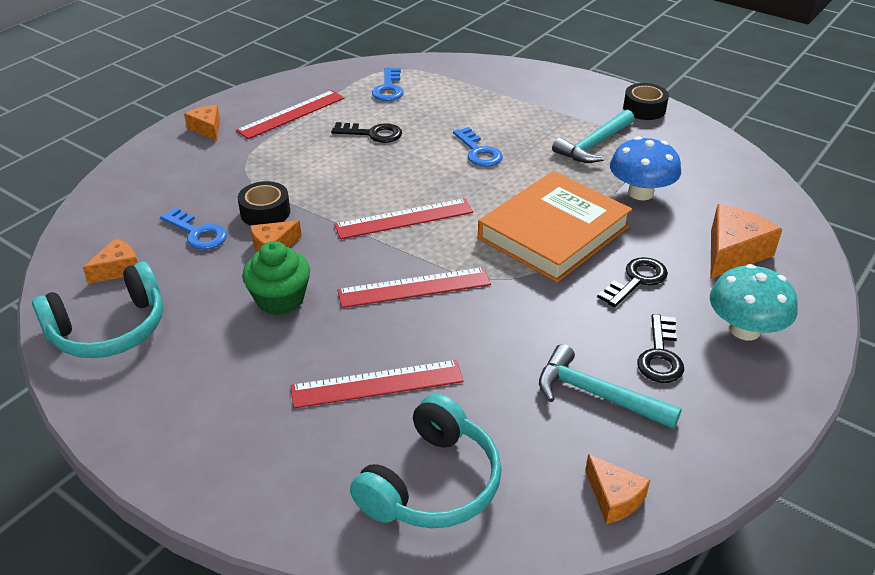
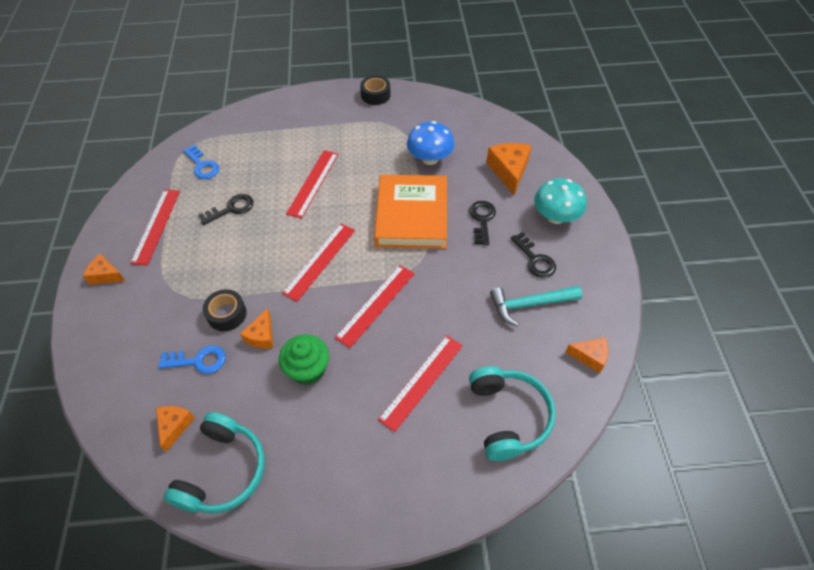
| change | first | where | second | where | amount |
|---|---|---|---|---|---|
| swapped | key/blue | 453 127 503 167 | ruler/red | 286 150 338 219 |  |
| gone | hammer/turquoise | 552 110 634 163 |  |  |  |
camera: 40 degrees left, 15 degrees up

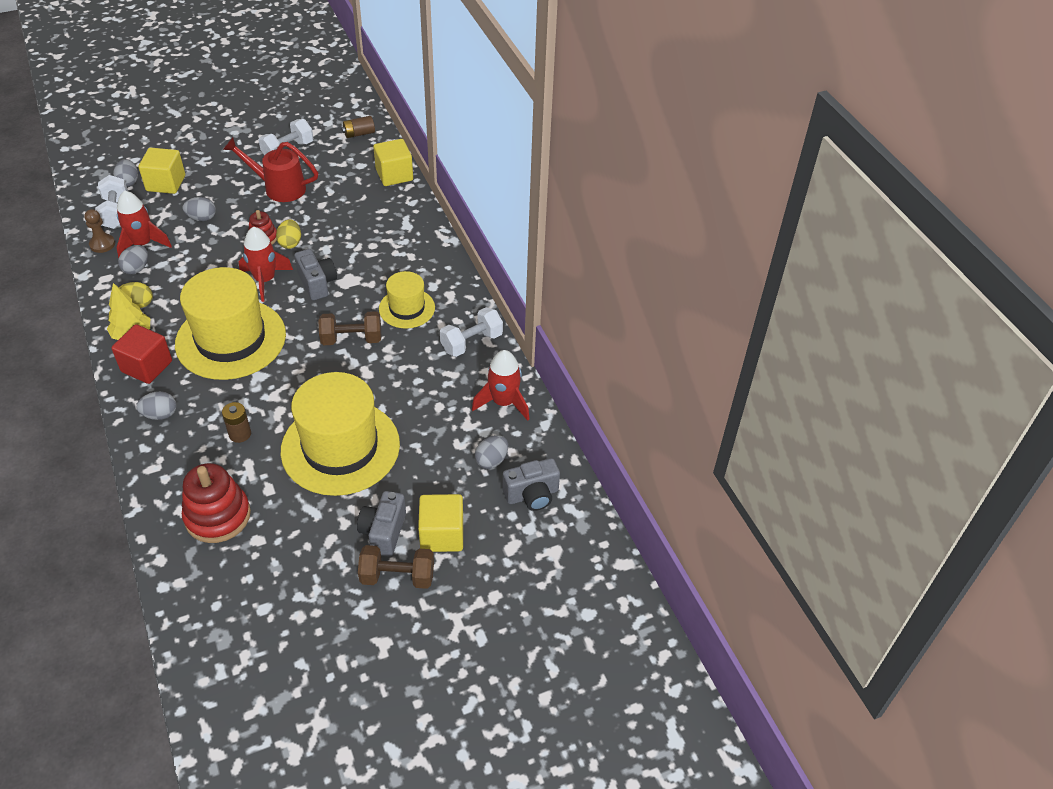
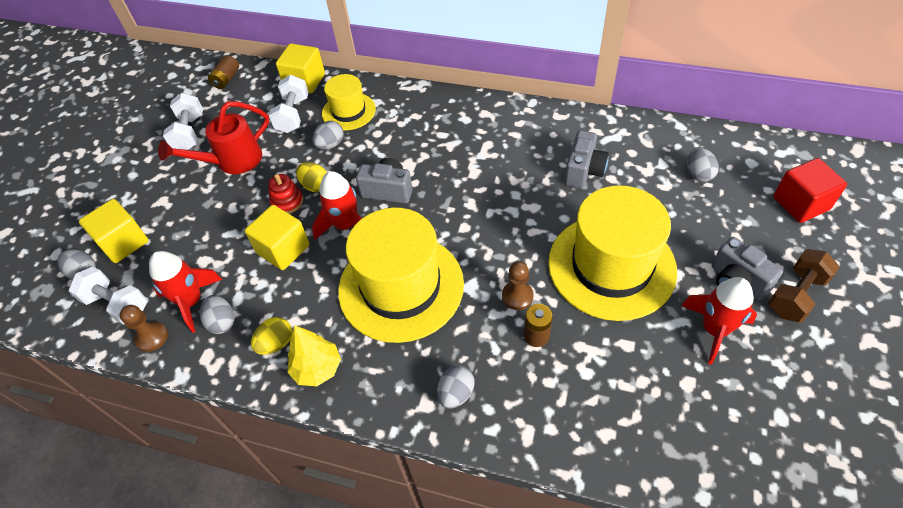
| change | first | where | second | where | amount |
|---|---|---|---|---|---|
| shifted | cube/yellow | 418 494 463 552 |  | 244 205 310 270 |  |
| shifted | dumbbell/white | 440 307 503 357 |  | 269 75 309 133 |  |
| shifted | egg/grey | 183 197 216 221 |  | 312 121 344 150 |  |
| shifted | hat/yellow | 379 271 435 328 |  | 322 74 376 130 |  |
| new |  |  | pawn/brown | 502 261 534 310 |  |
| shifted | camera/grey | 503 458 560 511 |  | 564 130 609 188 |  |
| shifted | rocket/red | 472 350 529 421 |  | 681 277 757 365 |  |
| shifted | cube/red | 111 324 172 384 |  | 773 158 847 223 |  |
| gone | stacking toy/red | 182 463 251 543 |  |  |  |
| gone | dumbbell/brown | 319 311 381 345 |  |  |  |
camera: 45 degrees left, 5 degrees up

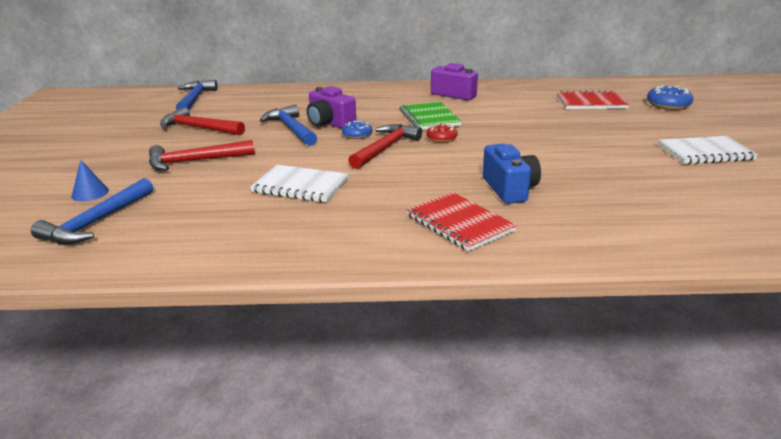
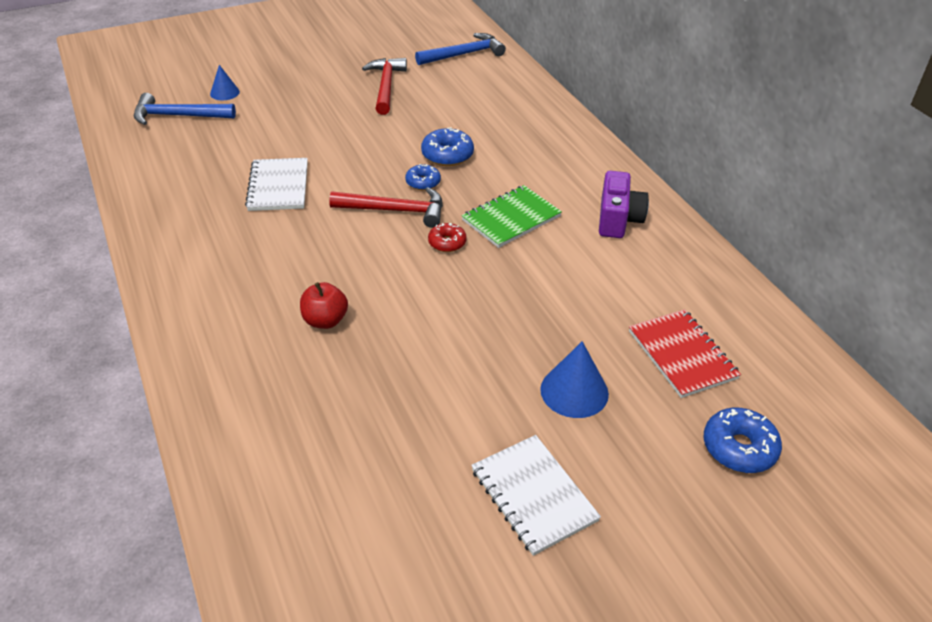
| change | first | where | second | where | amount |
|---|---|---|---|---|---|
| swapped | camera/blue | 483 144 541 204 | apple/red | 300 282 348 329 |  |
| swapped | camera/purple | 307 86 356 129 | donut/blue | 421 127 474 166 |  |
| new |  |  | cone/blue | 540 341 609 418 |  |
| gone | hammer/red | 149 140 255 170 |  |  |  |
| gone | hammer/blue | 260 105 317 146 |  |  |  |
| gone | notebook/red | 406 192 517 252 |  |  |  |
camera: 65 degrees right, 15 degrees up

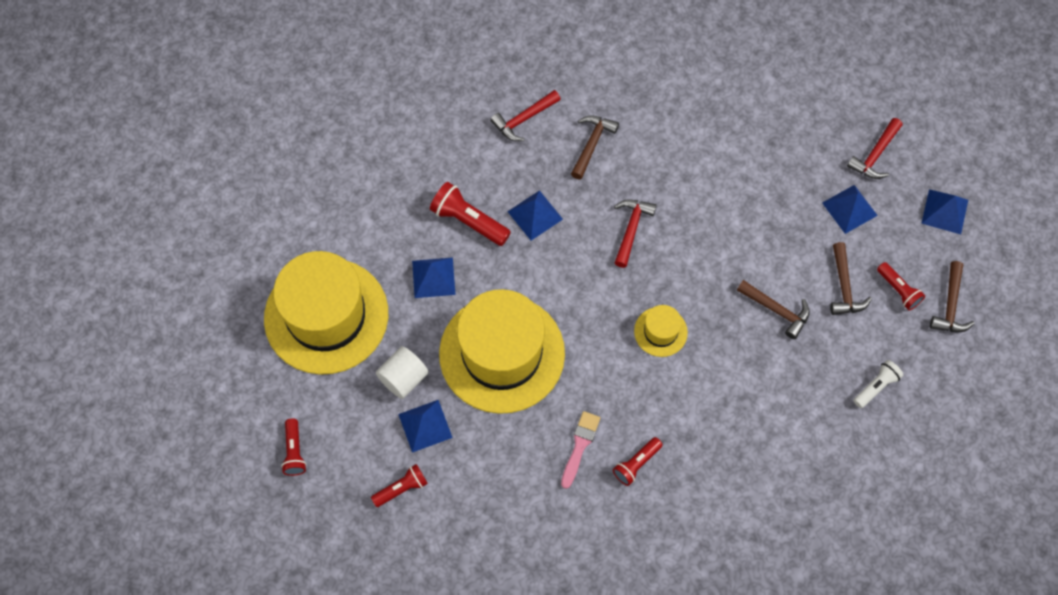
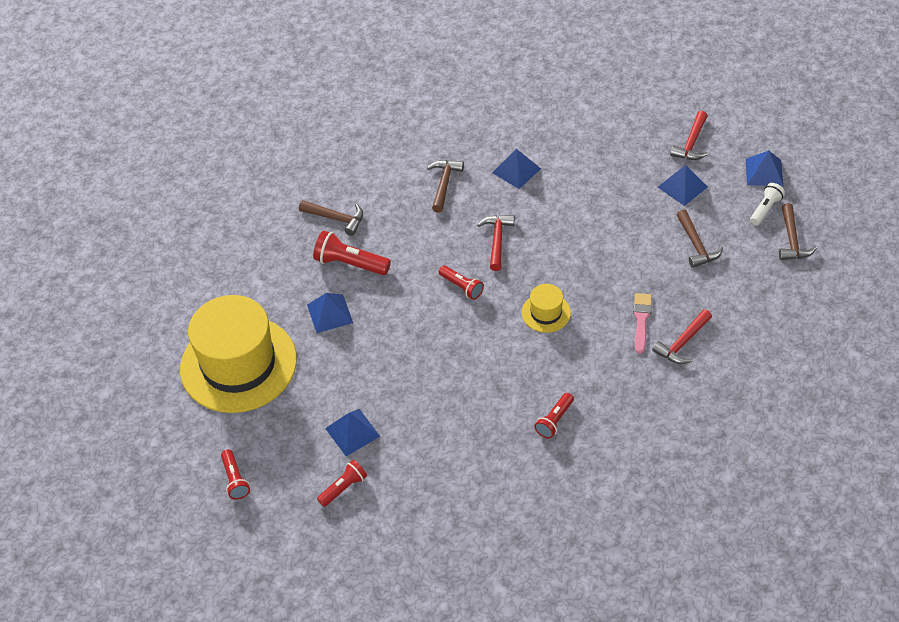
| change | first | where | second | where | amount |
|---|---|---|---|---|---|
| shifted | hammer/brown | 737 280 810 339 |  | 299 200 363 236 |  |
| shifted | flashlight/red | 877 262 925 310 |  | 439 265 484 300 |  |
| shifted | pyramid/blue | 507 190 563 241 |  | 492 149 541 189 |  |
| shifted | brush/pink | 561 411 600 489 |  | 633 293 652 354 |  |
| shifted | hammer/red | 490 90 561 141 |  | 652 309 712 364 |  |
| shifted | flashlight/white | 853 360 903 408 |  | 750 183 785 225 |  |
| gone | cylinder/white | 376 346 429 399 |  |  |  |
| gone | hat/yellow | 439 289 565 414 |  |  |  |
camera: 10 degrees left, 15 degrees down

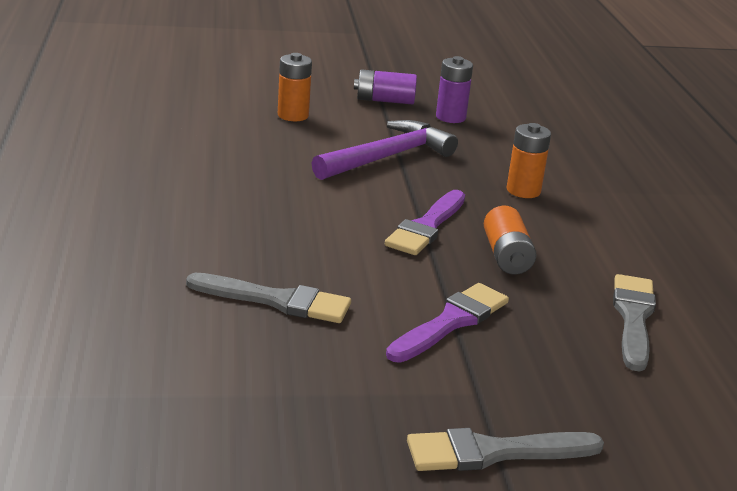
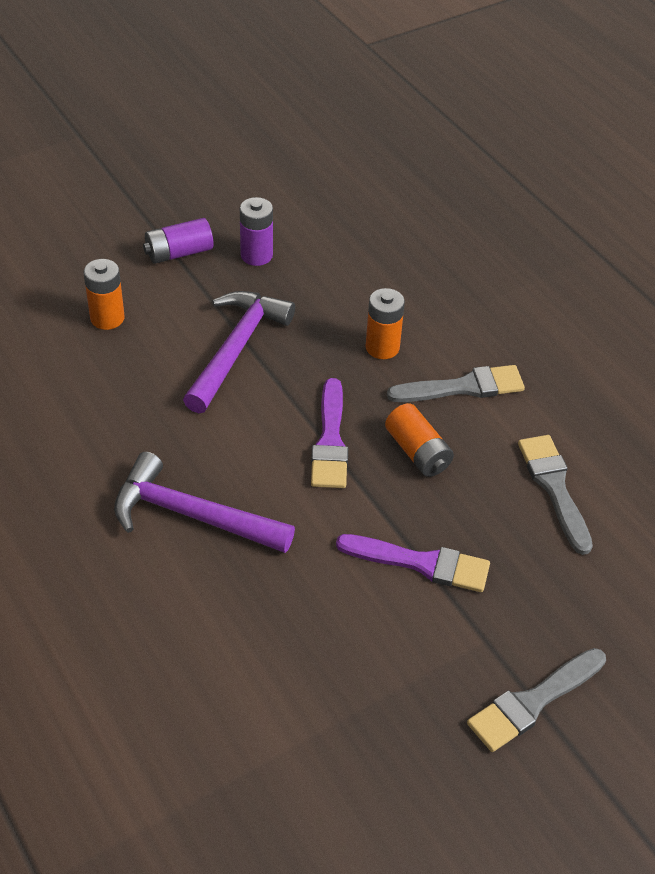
| change | first | where | second | where | amount |
|---|---|---|---|---|---|
| new |  |  | hammer/purple | 114 452 295 553 |  |
| rotated | brush/purple | 386 283 509 363 |  | 336 534 490 592 | 90 degrees clockwise |
| shifted | brush/grey | 186 273 351 323 |  | 387 365 525 402 |  |
camera: 25 degrees left, 20 degrees up

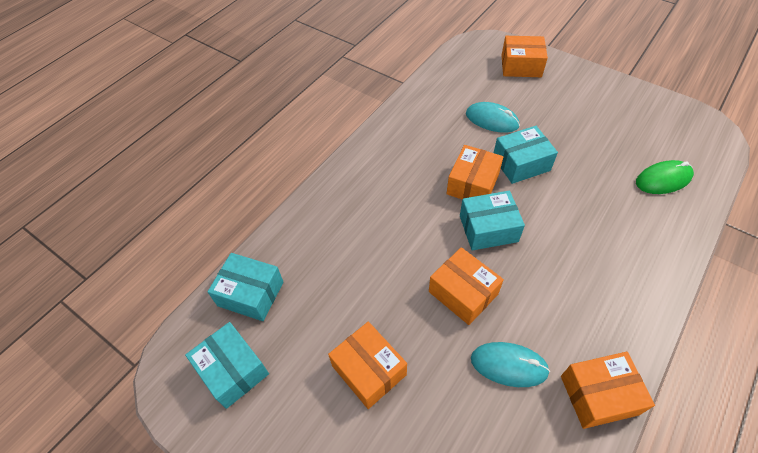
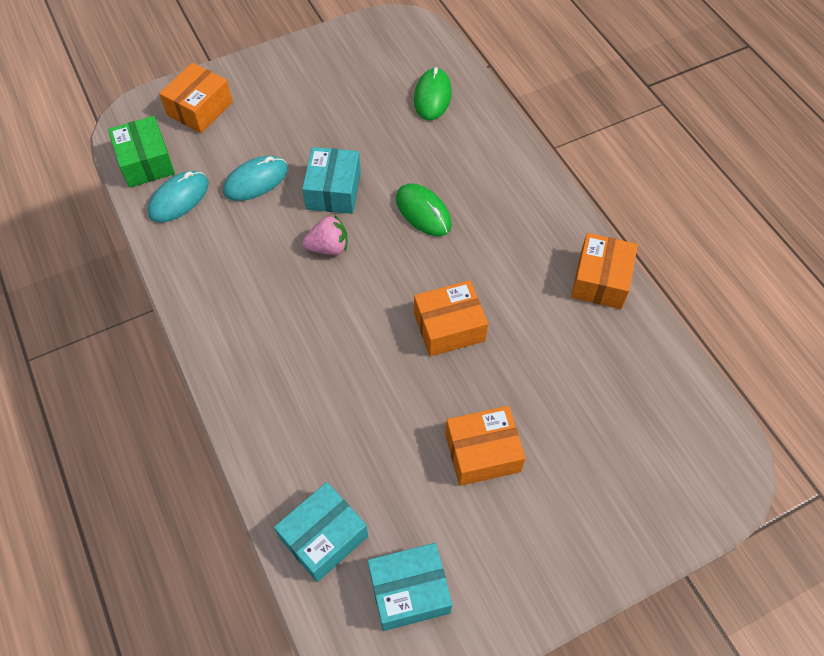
| change | first | where | second | where | amount |
|---|---|---|---|---|---|
| new |  |  | box/green | 108 116 175 188 |  |
| shifted | mouse/turquoise | 471 342 550 387 |  | 148 171 209 222 |  |
| swapped | box/orange | 446 145 503 199 | strawberry/pink | 302 215 348 255 |  |
| new |  |  | mouse/green | 396 183 452 236 |  |
| gone | box/turquoise | 460 191 525 251 |  |  |  |
camera: 65 degrees left, 5 degrees up

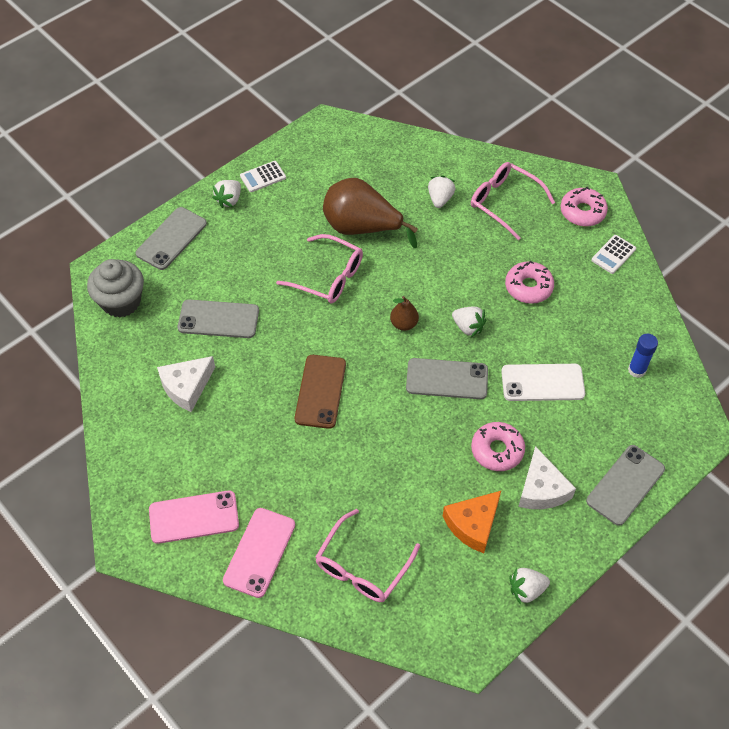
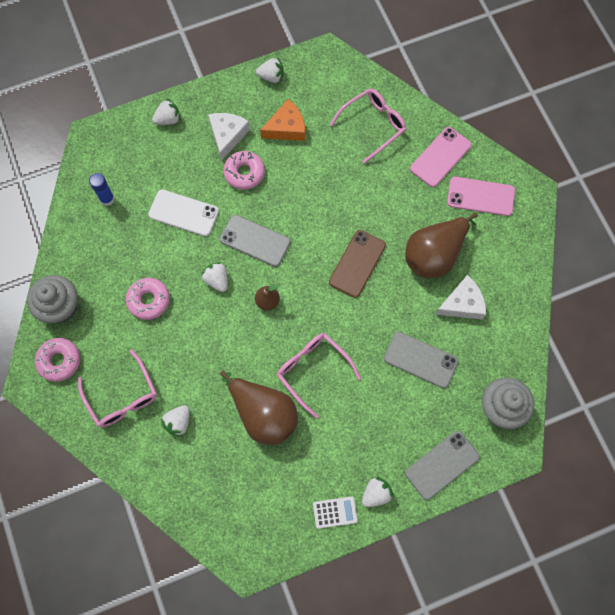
| change | first | where | second | where | amount |
|---|---|---|---|---|---|
| swapped | calculator/white | 591 235 636 274 | cupcake/grey | 27 275 78 323 |  |
| swapped | phone/grey | 586 445 665 526 | strawberry/white | 152 99 181 125 |  |
| new |  |  | pear/brown | 405 212 478 278 |  |
camera: 160 degrees left, 15 degrees up

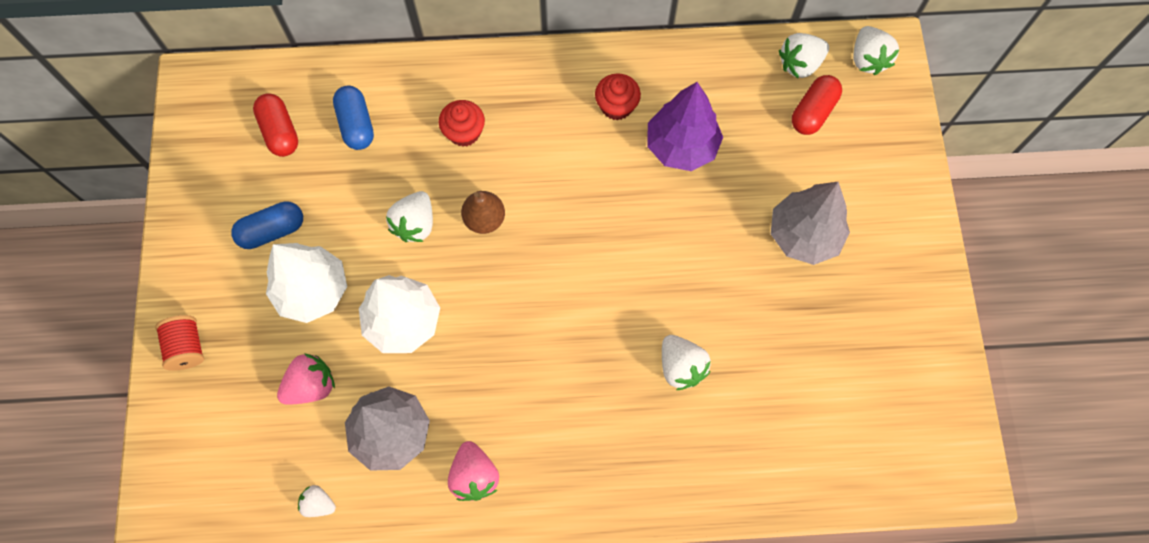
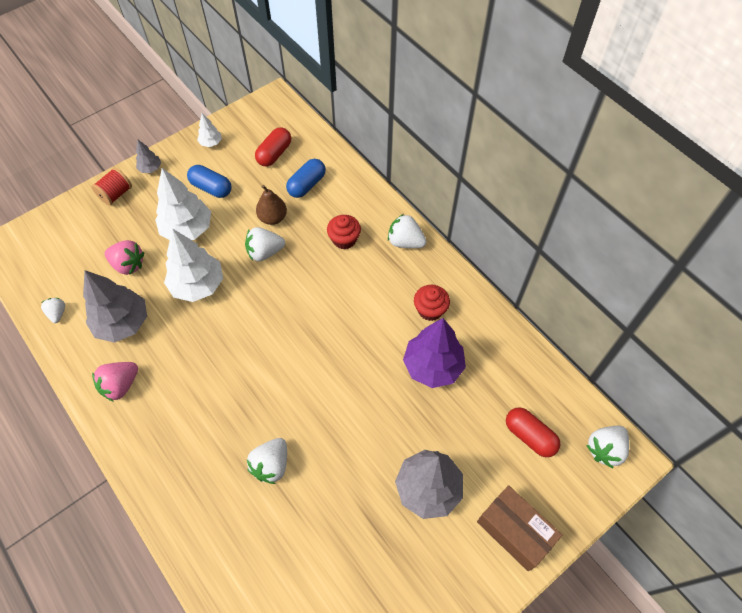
| change | first | where | second | where | amount |
|---|---|---|---|---|---|
| new |  |  | tree/grey | 136 140 161 173 |  |
| new |  |  | tree/white | 197 113 222 147 |  |
| shifted | pear/brown | 461 191 505 234 |  | 256 185 287 225 |  |
| shifted | strawberry/white | 779 33 829 79 |  | 388 214 427 248 |  |
| new |  |  | box/brown | 477 485 562 571 |  |
| rotated | capsule/red | 792 75 842 135 |  | 506 408 561 457 | 45 degrees clockwise |
camera: 55 degrees right, 10 degrees down

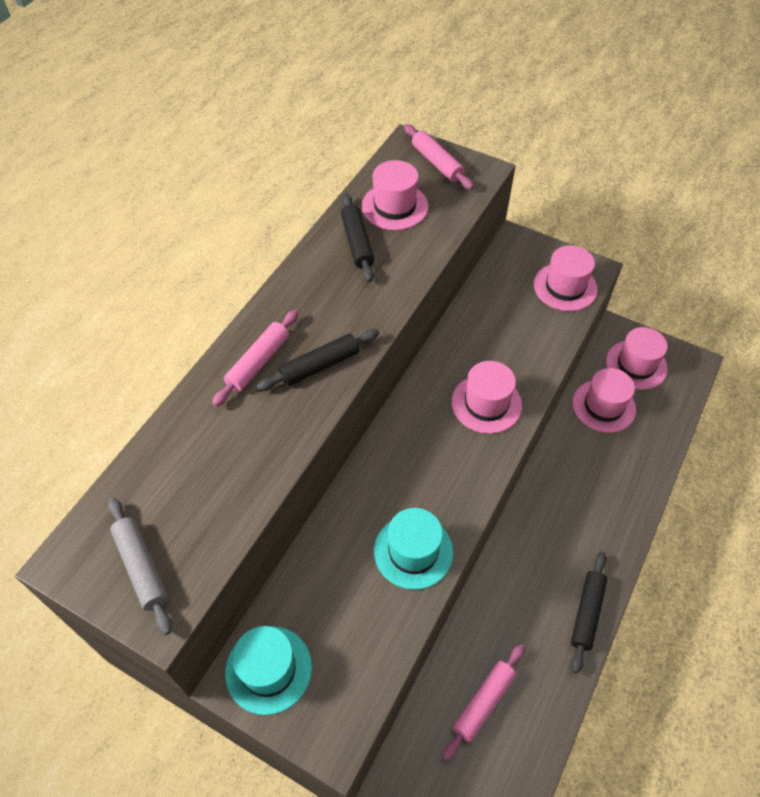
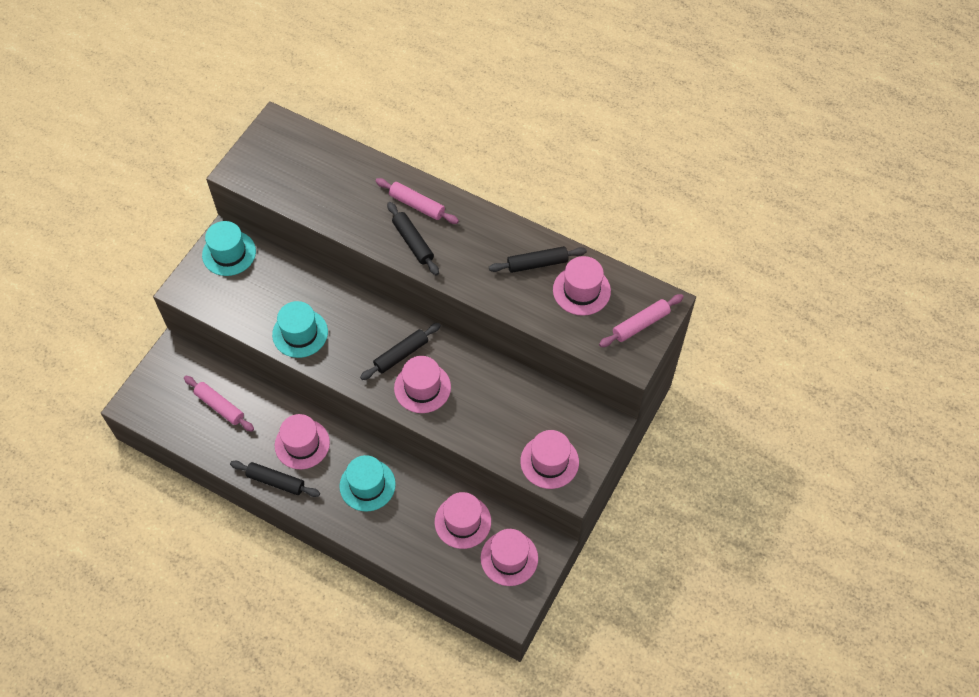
| change | first | where | second | where | amount |
|---|---|---|---|---|---|
| new |  |  | hat/pink | 275 414 330 469 |  |
| new |  |  | hat/turquoise | 339 455 396 512 |  |
| new |  |  | rolling pin/black | 360 323 441 380 |  |
| gone | rolling pin/grey | 108 498 172 635 |  |  |  |
camera: 90 degrees right, 5 degrees up

